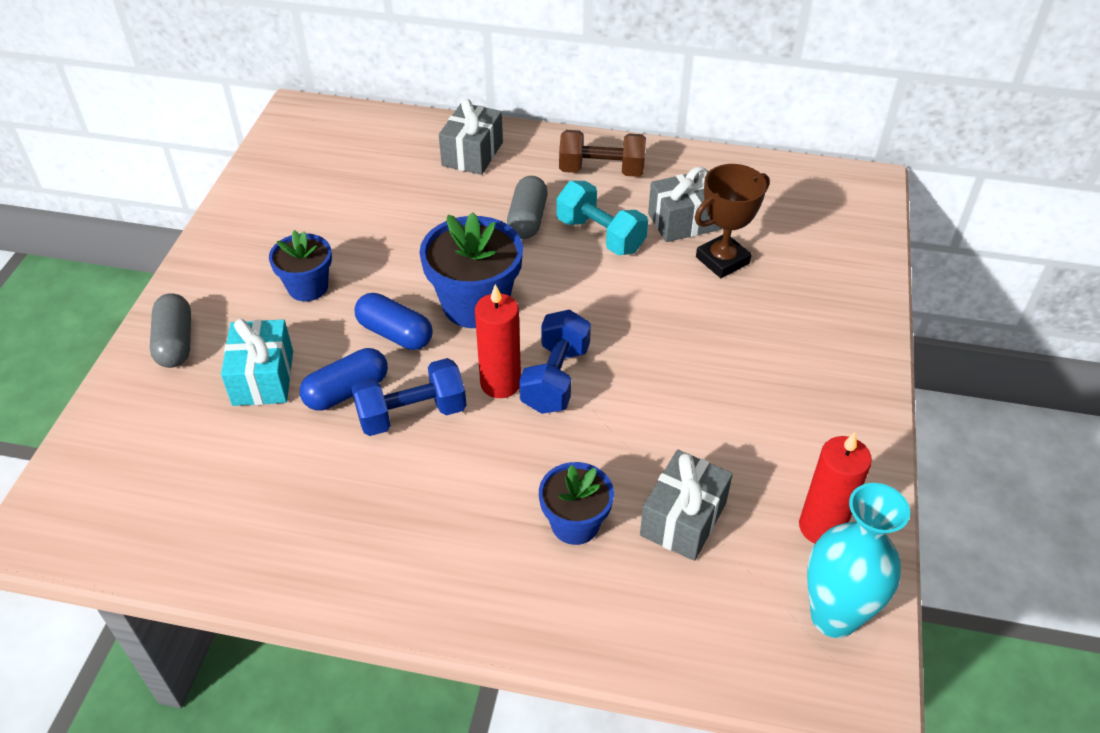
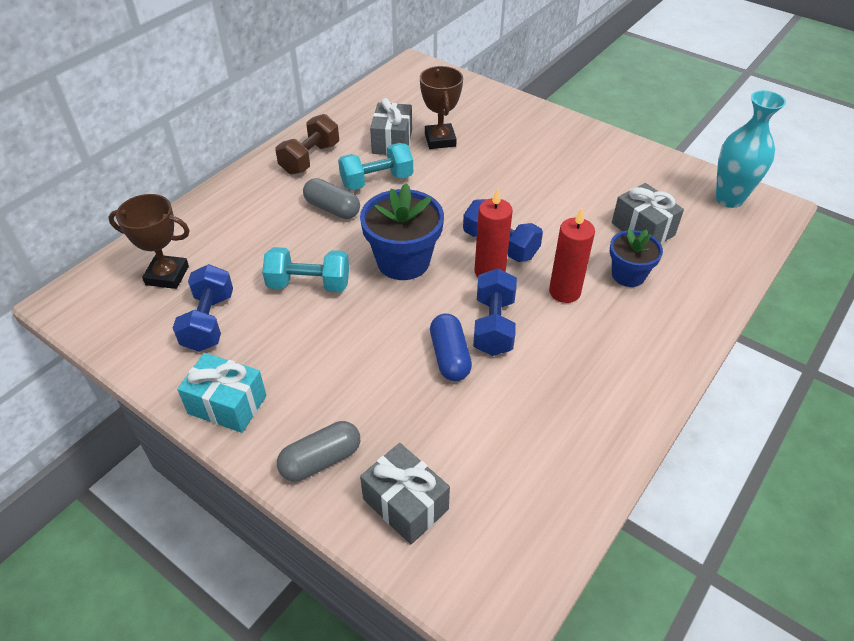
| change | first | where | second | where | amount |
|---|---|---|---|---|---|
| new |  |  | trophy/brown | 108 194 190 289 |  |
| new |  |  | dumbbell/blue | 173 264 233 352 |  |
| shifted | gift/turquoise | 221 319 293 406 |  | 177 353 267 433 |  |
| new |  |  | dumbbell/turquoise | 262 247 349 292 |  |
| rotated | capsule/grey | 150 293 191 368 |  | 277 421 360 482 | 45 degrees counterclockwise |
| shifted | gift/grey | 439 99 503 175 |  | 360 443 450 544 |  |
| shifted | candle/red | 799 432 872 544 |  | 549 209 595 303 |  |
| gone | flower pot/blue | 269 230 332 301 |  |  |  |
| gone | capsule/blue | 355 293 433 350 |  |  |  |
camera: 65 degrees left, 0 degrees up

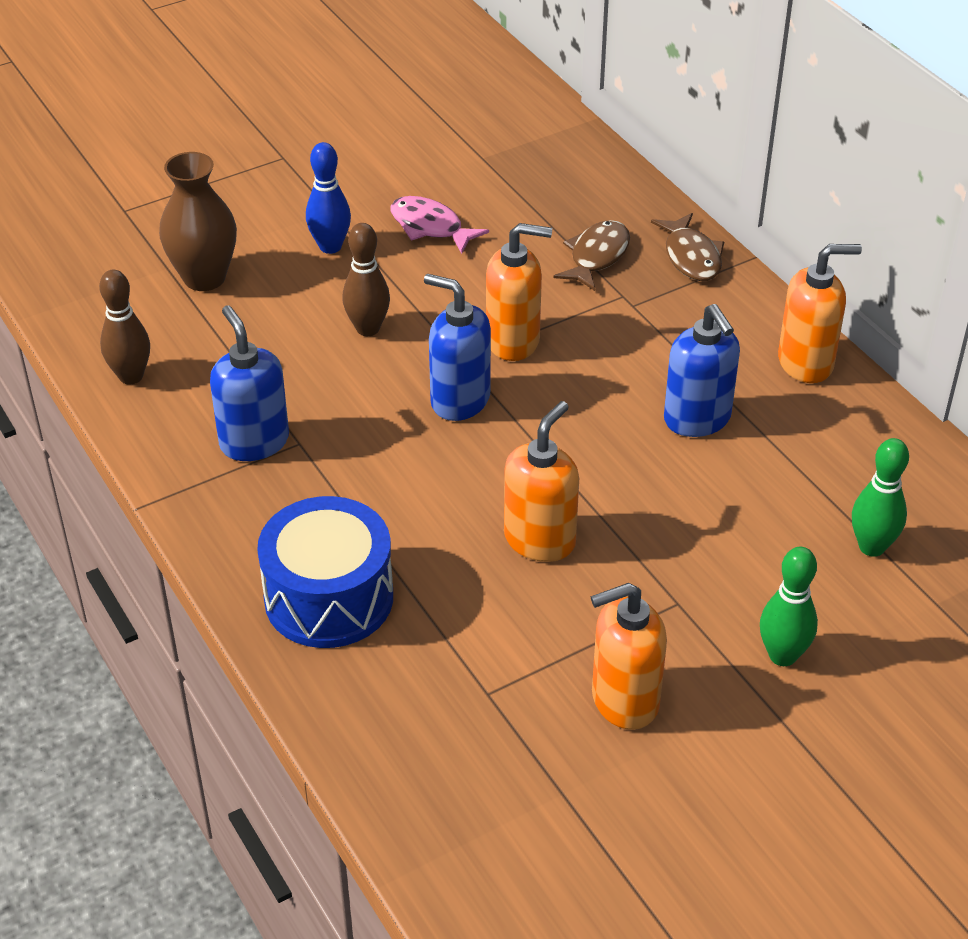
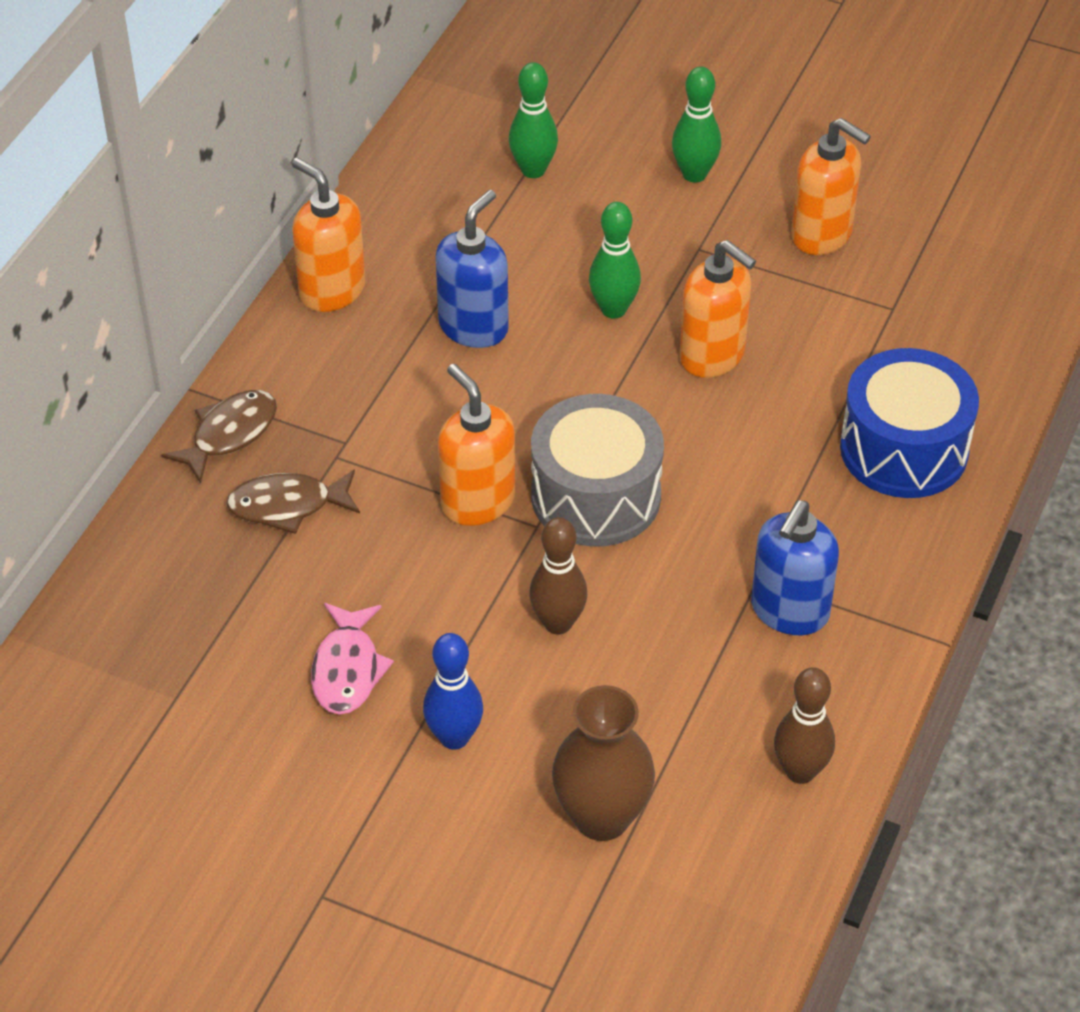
| change | first | where | second | where | amount |
|---|---|---|---|---|---|
| swapped | soap dispenser/blue | 424 274 491 421 | drum/grey | 531 394 664 546 |  |
| new |  |  | bowling pin/green | 589 202 641 319 |  |
| rotated | soap dispenser/orange | 504 401 579 562 |  | 680 240 756 378 | 135 degrees counterclockwise |
camera: 125 degrees left, 5 degrees up

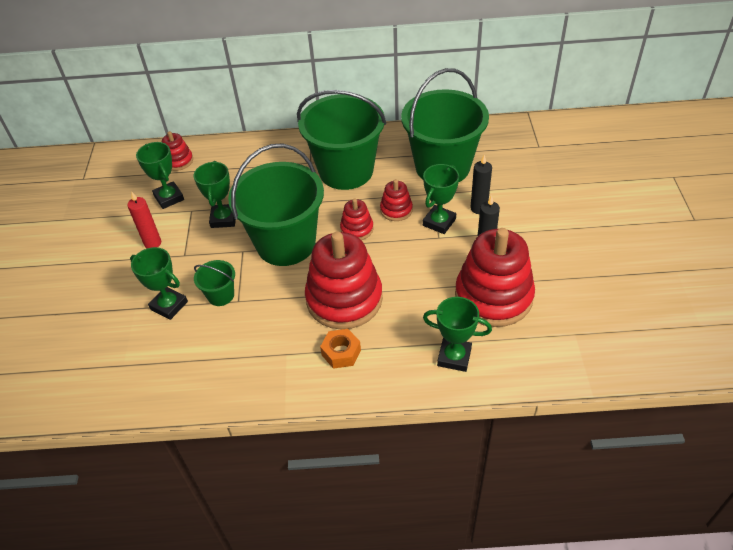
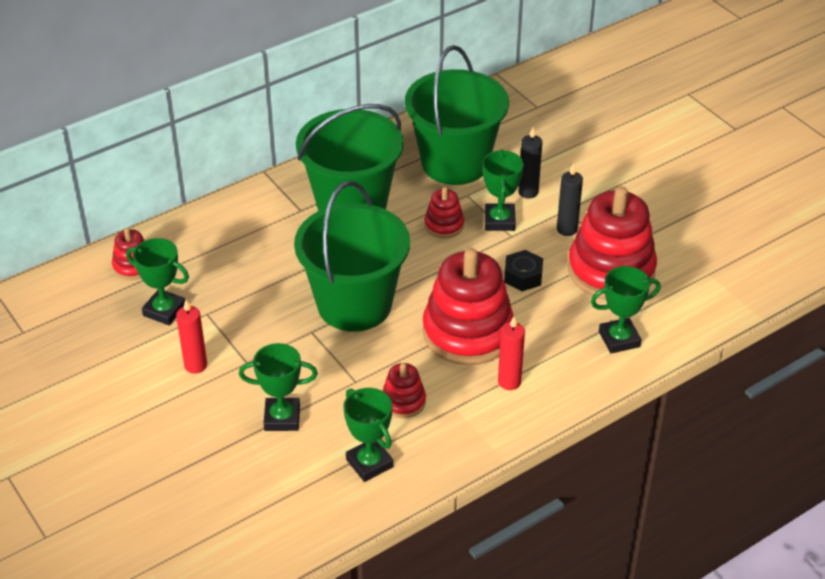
| change | first | where | second | where | amount |
|---|---|---|---|---|---|
| shifted | trophy/green | 194 161 236 228 |  | 343 388 394 482 |  |
| shifted | stacking toy/red | 340 199 374 240 |  | 382 363 426 418 |  |
| swapped | nut/orange | 320 329 361 369 | candle/red | 498 316 525 390 |  |
| new |  |  | nut/black | 504 250 543 291 |  |
| gone | bucket/green | 194 260 235 306 |  |  |  |
camera: 35 degrees left, 5 degrees down

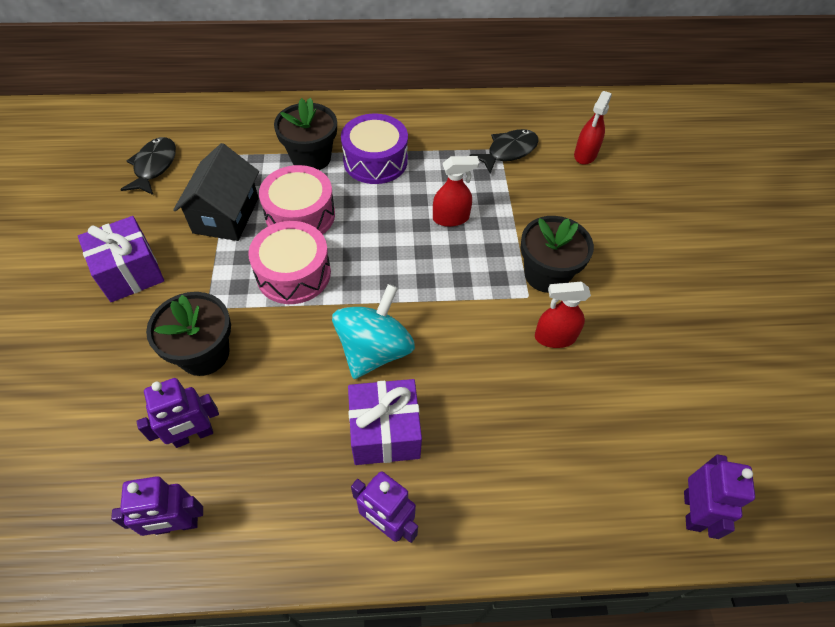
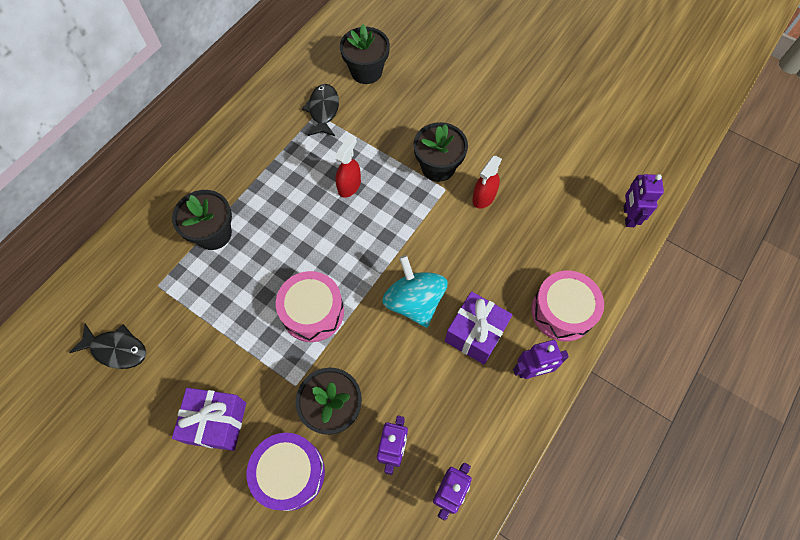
| change | first | where | second | where | amount |
|---|---|---|---|---|---|
| rotated | fish/black | 120 137 176 195 |  | 69 324 146 369 | 150 degrees clockwise |
| shifted | drum/purple | 341 114 408 184 |  | 247 433 325 511 |  |
| swapped | spray bottle/red | 574 91 612 165 | flower pot/black | 340 24 390 84 |  |
| shifted | drum/pink | 259 165 335 235 |  | 531 271 604 341 |  |
| rotated | robot/purple | 684 454 755 539 |  | 623 174 664 227 | 135 degrees counterclockwise |
| gone | house/black | 173 143 259 241 |  |  |  |
camera: 50 degrees left, 10 degrees up

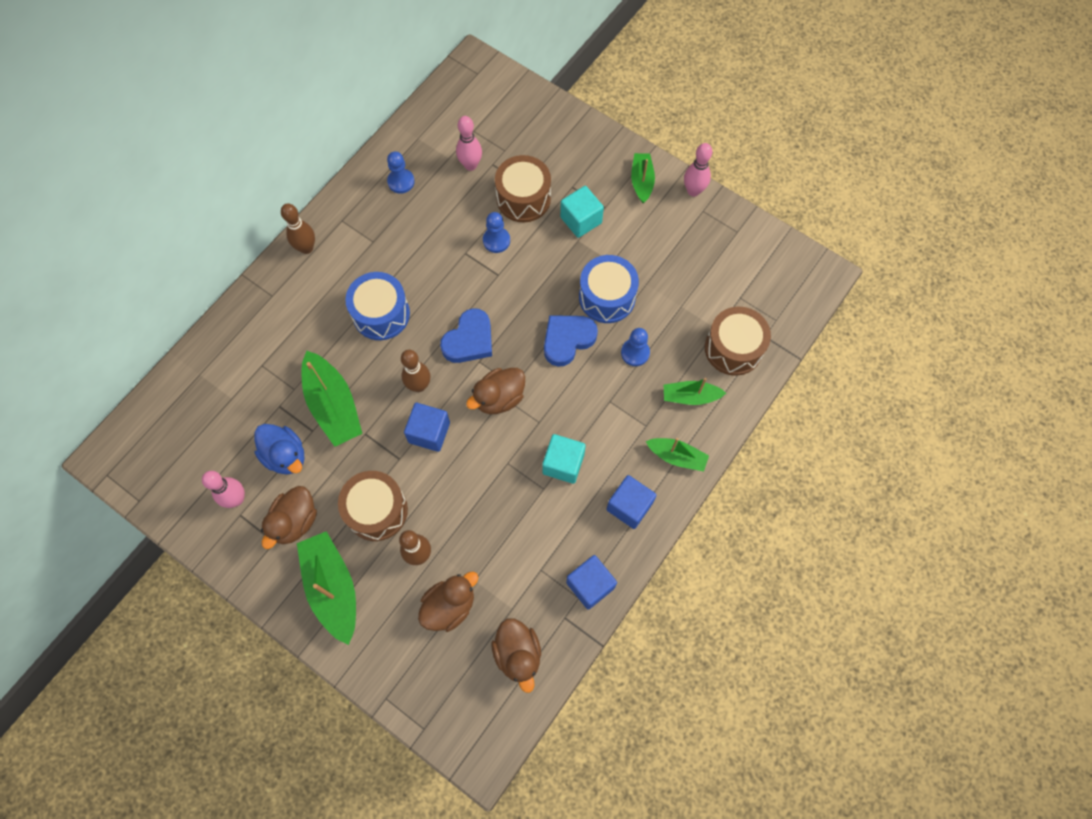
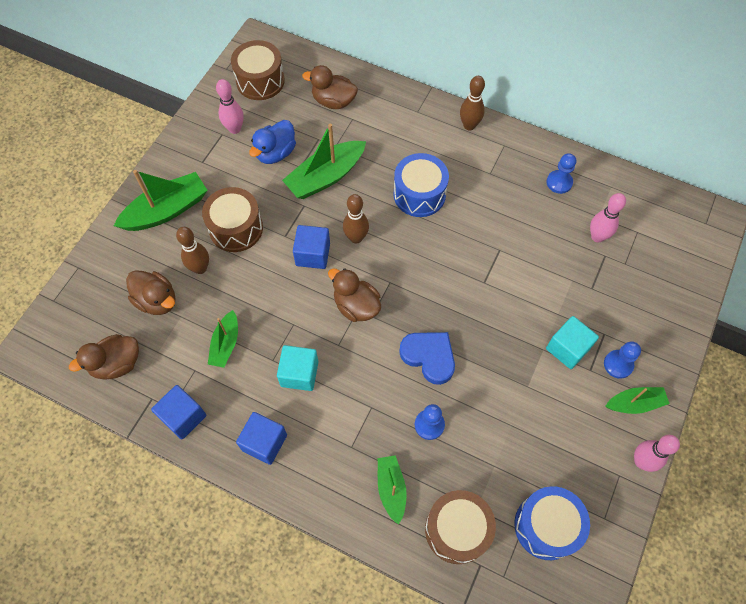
| change | first | where | second | where | amount |
|---|---|---|---|---|---|
| shifted | boat/green | 646 438 709 472 |  | 208 310 238 368 |  |
| shifted | drum/brown | 495 155 551 222 |  | 231 40 285 100 |  |
| shifted | duck/brown | 261 486 317 549 |  | 302 65 358 109 |  |
| shifted | drum/blue | 579 255 639 323 |  | 514 486 590 560 |  |
| shifted | pawn/blue | 483 212 510 253 |  | 604 341 641 379 |  |
| gone | heart/blue | 440 308 492 363 |  |  |  |
camera: 80 degrees right, 5 degrees down

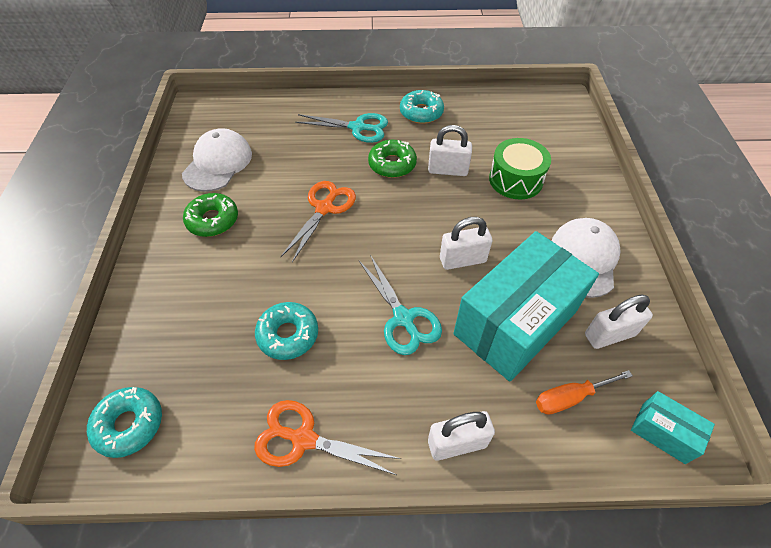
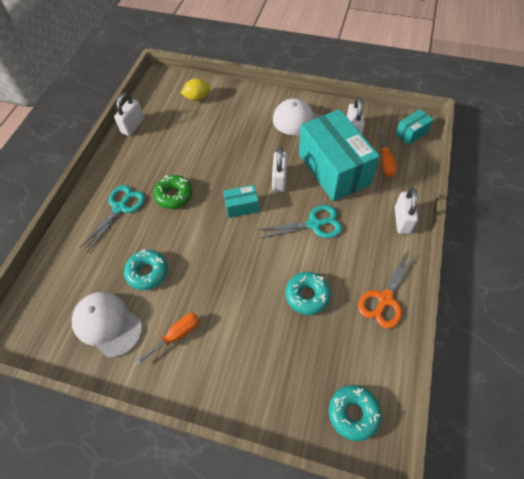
| change | first | where | second | where | amount |
|---|---|---|---|---|---|
| shifted | padlock/white | 428 125 472 176 |  | 114 93 144 136 |  |
| shifted | donut/turquoise | 400 90 444 124 |  | 124 249 168 290 |  |
| swapped | donut/green | 183 193 238 237 | screwdriver/orange | 135 313 200 365 |  |
| new |  |  | lemon/yellow | 181 79 210 101 |  |
| new |  |  | box/turquoise | 223 185 259 218 |  |
| gone | scissors/orange | 281 181 356 262 |  |  |  |
| gone | drum/green | 489 138 551 199 |  |  |  |
camera: 70 degrees left, 5 degrees up

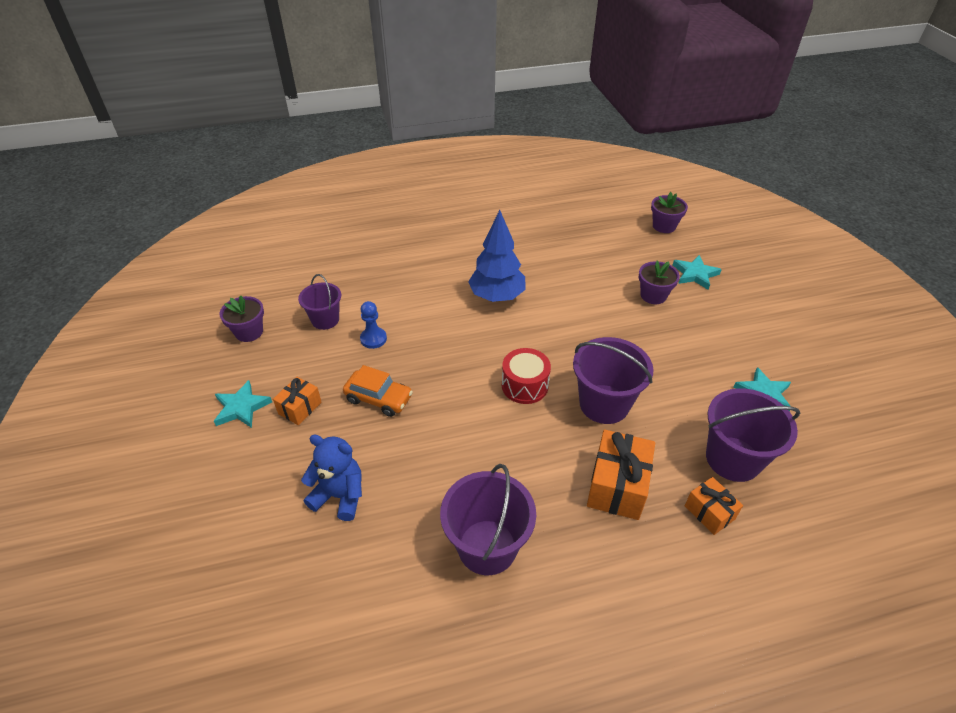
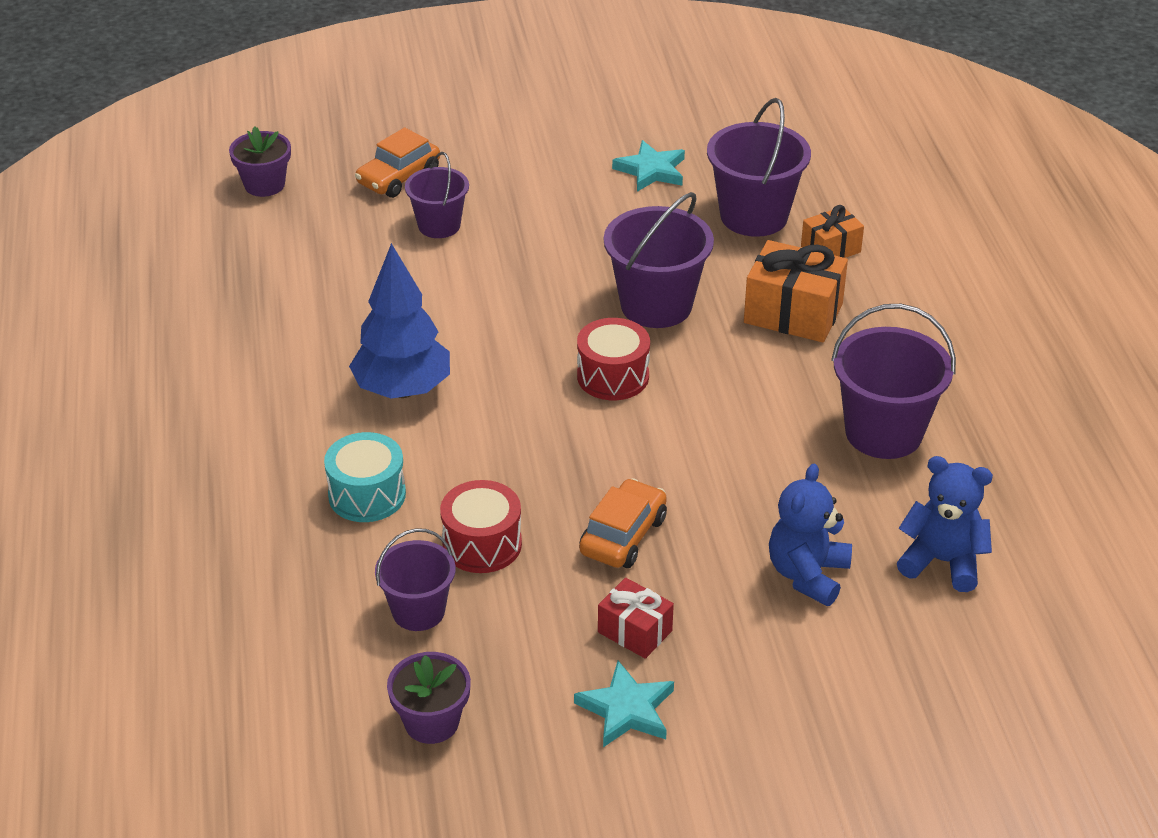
| change | first | where | second | where | amount |
|---|---|---|---|---|---|
| new |  |  | drum/turquoise | 324 432 406 522 |  |
| swapped | star/turquoise | 673 255 722 290 | car/orange | 355 127 440 198 |  |
| swapped | flower pot/purple | 639 261 680 304 | bucket/purple | 405 152 469 238 |  |
| swapped | pawn/blue | 360 301 387 349 | drum/red | 440 480 522 573 |  |
| repainted | gift/orange | 273 377 322 425 | gift/red | 598 578 674 659 |  |
| new |  |  | teddy bear/blue | 897 456 993 592 |  |
camera: 85 degrees left, 5 degrees down

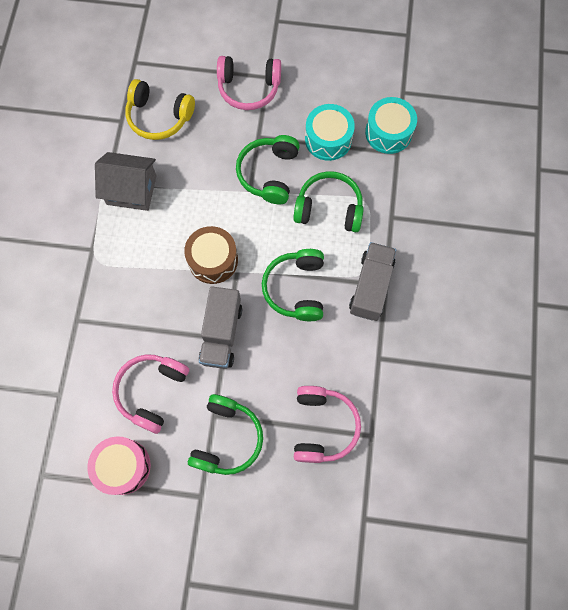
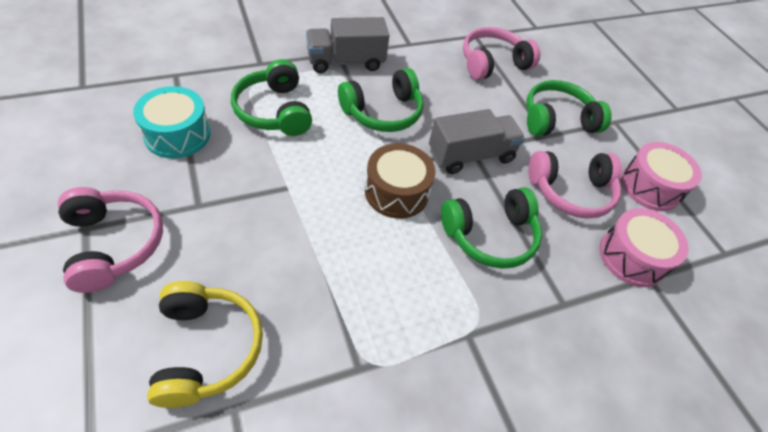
| change | first | where | second | where | amount |
|---|---|---|---|---|---|
| shifted | headphones/green | 236 135 300 204 |  | 441 187 542 269 |  |
| new |  |  | drum/pink | 599 208 689 287 |  |
| gone | house/grey | 95 152 157 211 |  |  |  |
| gone | drum/turquoise | 365 97 417 154 |  |  |  |
camera: 125 degrees left, 20 degrees down

